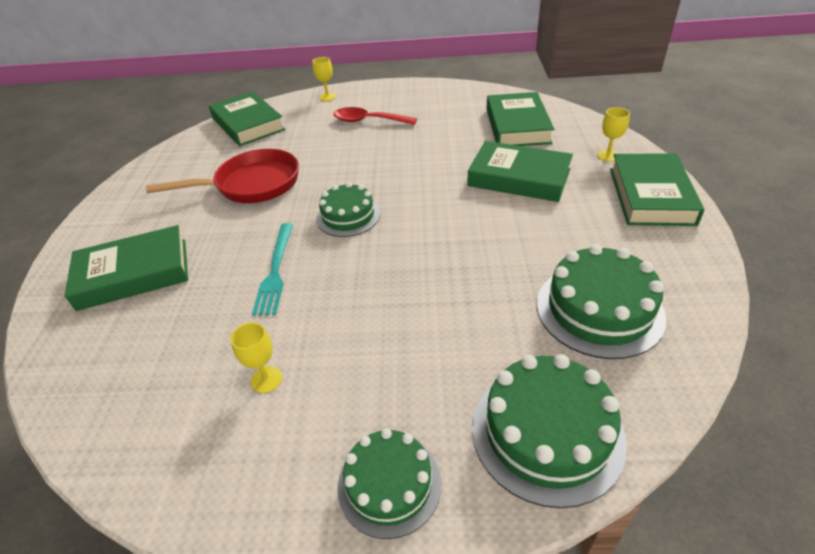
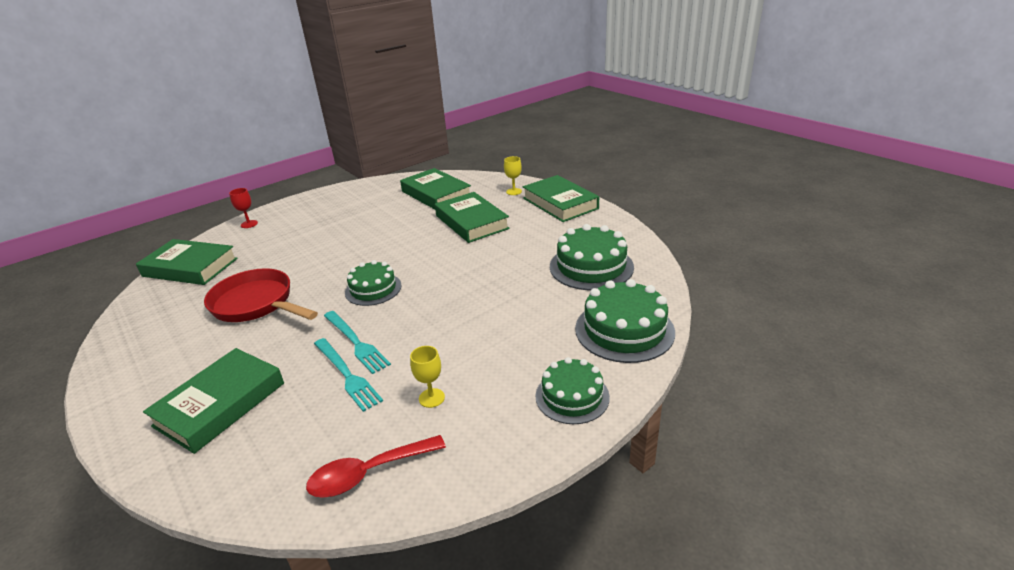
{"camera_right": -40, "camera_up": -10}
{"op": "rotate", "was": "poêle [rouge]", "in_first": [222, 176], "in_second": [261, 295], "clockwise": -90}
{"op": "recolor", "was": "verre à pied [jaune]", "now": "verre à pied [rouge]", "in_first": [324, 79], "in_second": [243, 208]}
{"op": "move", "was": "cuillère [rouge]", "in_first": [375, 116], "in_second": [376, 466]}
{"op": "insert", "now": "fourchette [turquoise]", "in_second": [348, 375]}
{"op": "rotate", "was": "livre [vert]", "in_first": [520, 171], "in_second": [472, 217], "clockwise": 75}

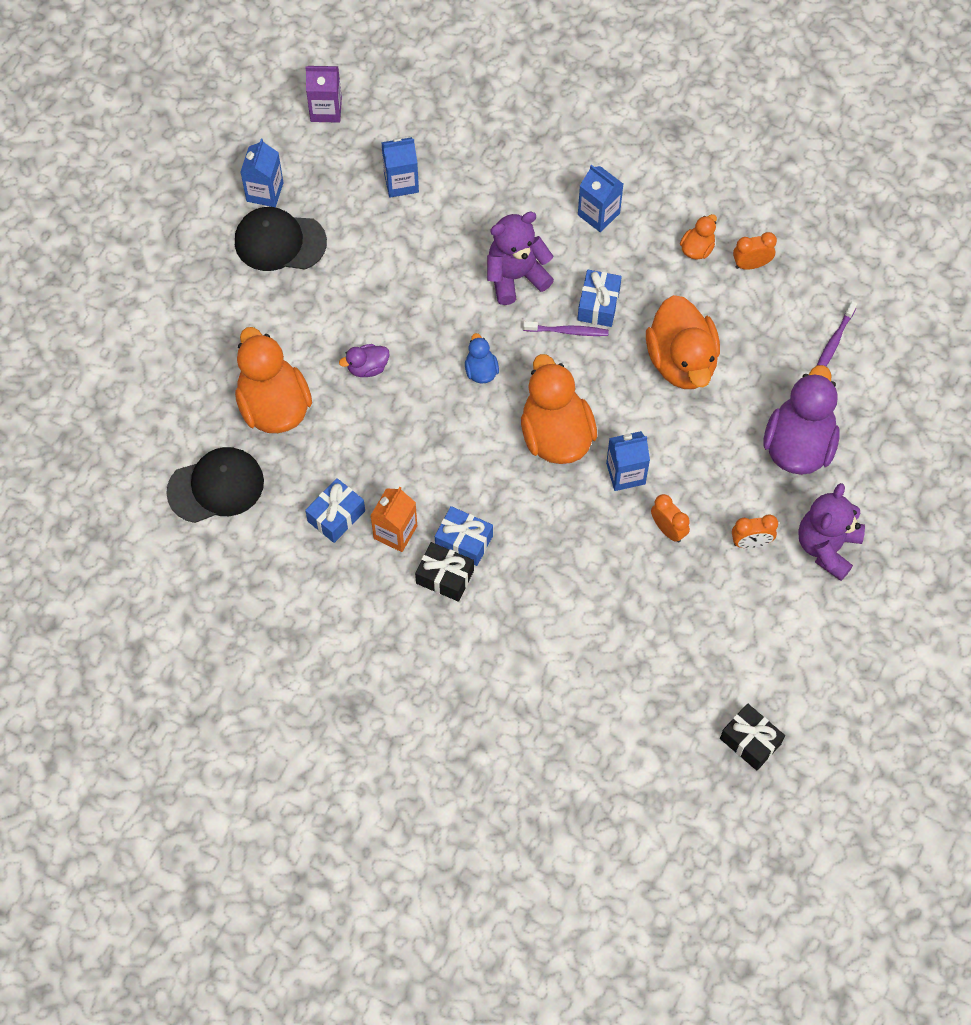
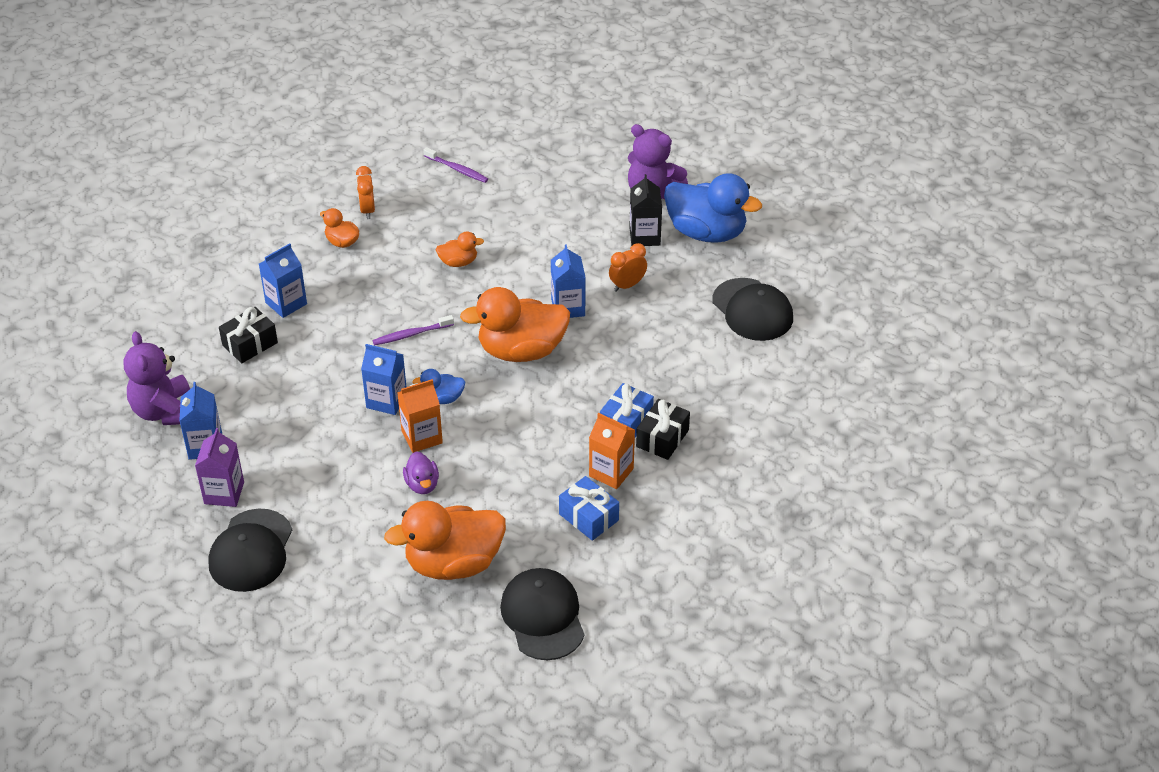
{"camera_right": -85, "camera_up": -20}
{"op": "move", "was": "ours en peluche [violet]", "in_first": [520, 258], "in_second": [157, 378]}
{"op": "move", "was": "brique de lait [violet]", "in_first": [323, 94], "in_second": [219, 467]}
{"op": "move", "was": "cadeau [noir]", "in_first": [752, 737], "in_second": [248, 335]}
{"op": "move", "was": "brique de lait [bleu]", "in_first": [262, 173], "in_second": [383, 379]}
{"op": "rotate", "was": "brosse à dents [violet]", "in_first": [566, 328], "in_second": [413, 330], "clockwise": -120}
{"op": "insert", "now": "brique de lait [orange]", "in_second": [420, 416]}
{"op": "resize", "was": "canard [orange]", "in_first": [683, 342], "in_second": [460, 249], "ratio": 0.47}
{"op": "replace", "was": "réveil [orange]", "now": "brique de lait [noir]", "in_first": [755, 531], "in_second": [645, 210]}
{"op": "insert", "now": "canard [bleu]", "in_second": [713, 208]}
{"op": "insert", "now": "casquette [noir]", "in_second": [752, 309]}
{"op": "delete", "was": "cadeau [bleu]", "in_first": [599, 298]}
{"op": "delete", "was": "canard [violet]", "in_first": [802, 420]}

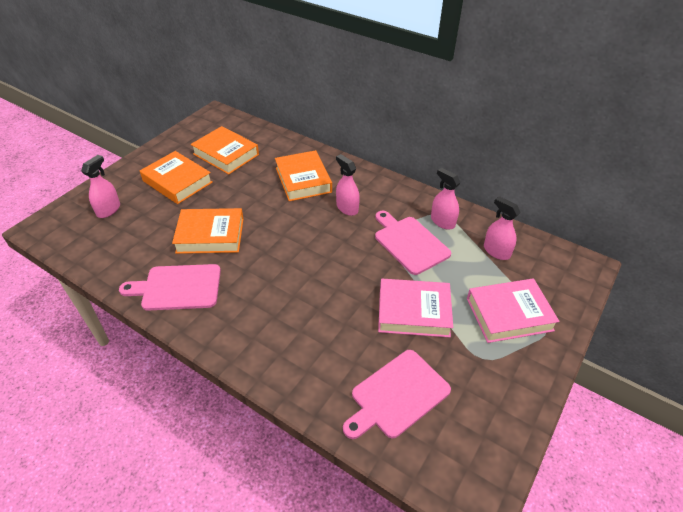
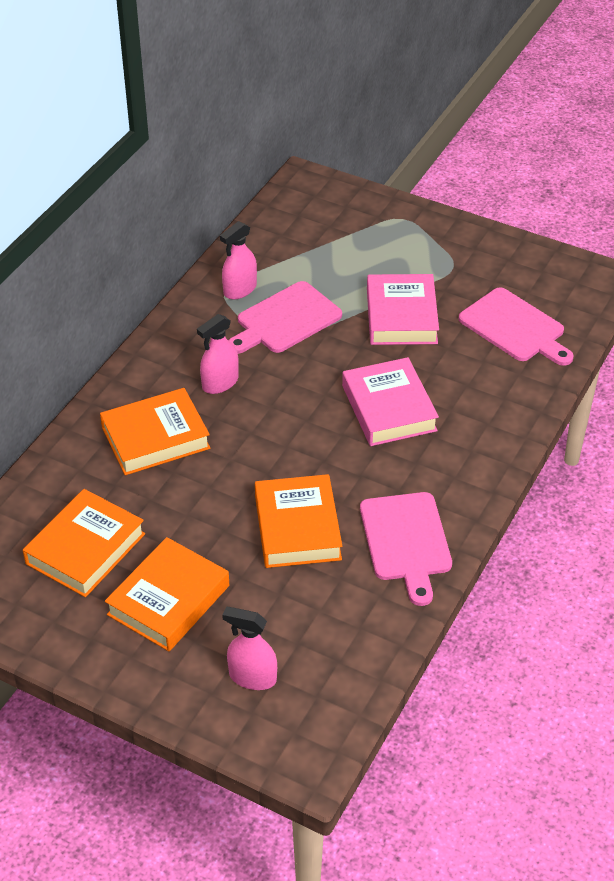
{"camera_right": -95, "camera_up": 0}
{"op": "move", "was": "livre [rose]", "in_first": [513, 310], "in_second": [390, 401]}
{"op": "delete", "was": "vaporisateur [rose]", "in_first": [502, 228]}

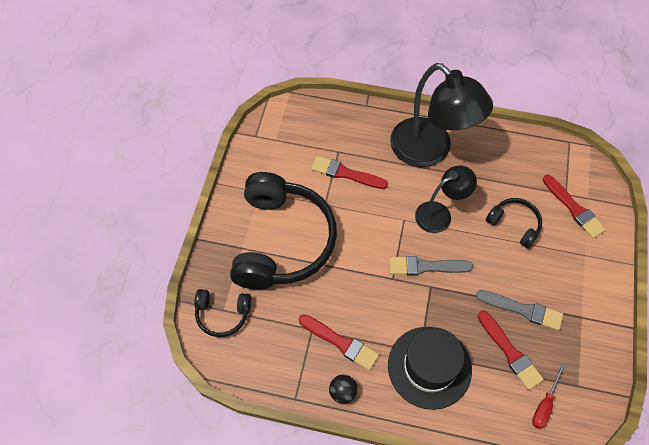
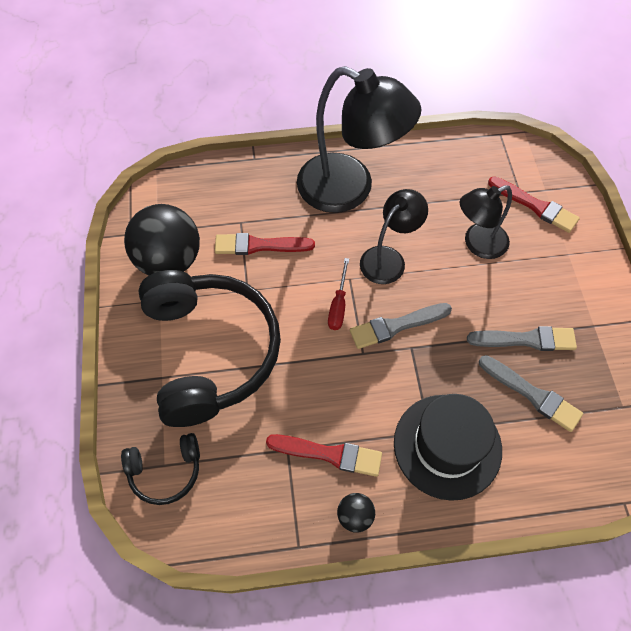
{"camera_right": -20, "camera_up": 0}
{"op": "insert", "now": "balle [noir]", "in_second": [162, 239]}
{"op": "move", "was": "tournevis [rouge]", "in_first": [549, 396], "in_second": [338, 294]}
{"op": "replace", "was": "casque audio [noir]", "now": "lampe [noir]", "in_first": [514, 223], "in_second": [486, 222]}
{"op": "recolor", "was": "pinceau [rouge]", "now": "pinceau [gris]", "in_first": [511, 350], "in_second": [531, 393]}

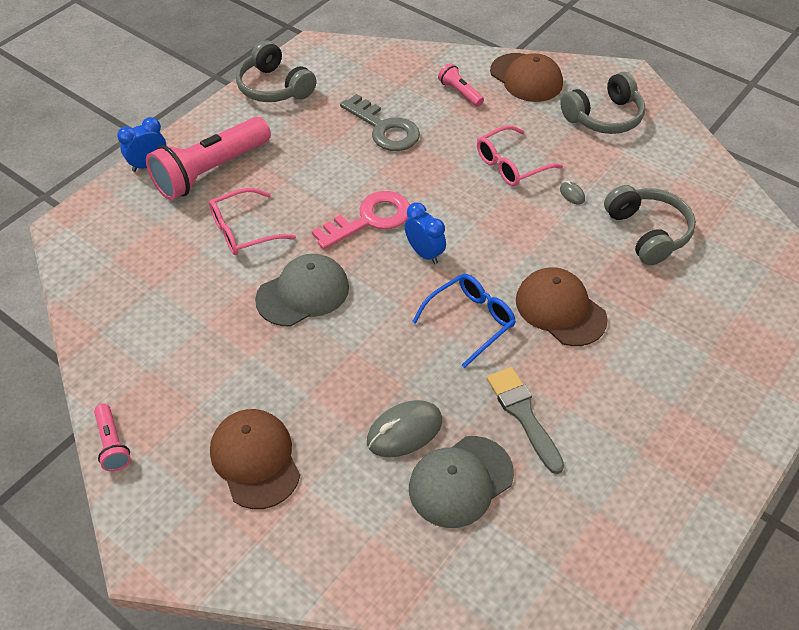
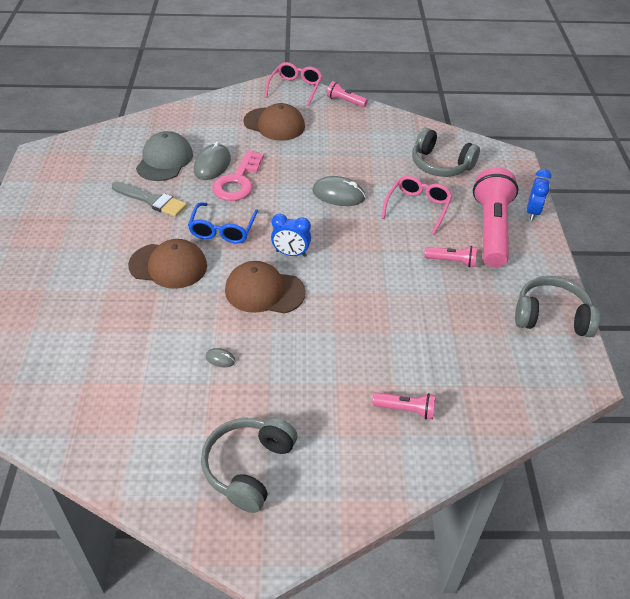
{"camera_right": 140, "camera_up": -5}
{"op": "move", "was": "clé [rose]", "in_first": [361, 220], "in_second": [238, 175]}
{"op": "move", "was": "casquette [marron]", "in_first": [526, 77], "in_second": [265, 287]}
{"op": "move", "was": "lunettes [rose]", "in_first": [520, 155], "in_second": [293, 84]}
{"op": "replace", "was": "casquette [gris]", "now": "souris [gris]", "in_first": [302, 289], "in_second": [338, 191]}
{"op": "move", "was": "casque audio [gris]", "in_first": [650, 225], "in_second": [446, 152]}
{"op": "insert", "now": "lampe de poche [rose]", "in_second": [450, 256]}
{"op": "delete", "was": "clé [gris]", "in_first": [380, 122]}

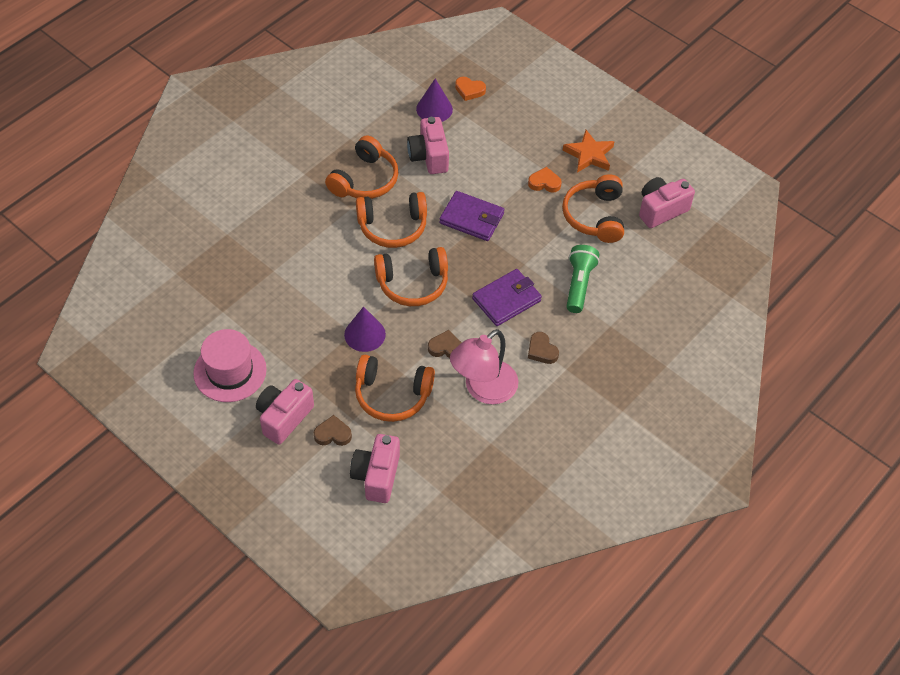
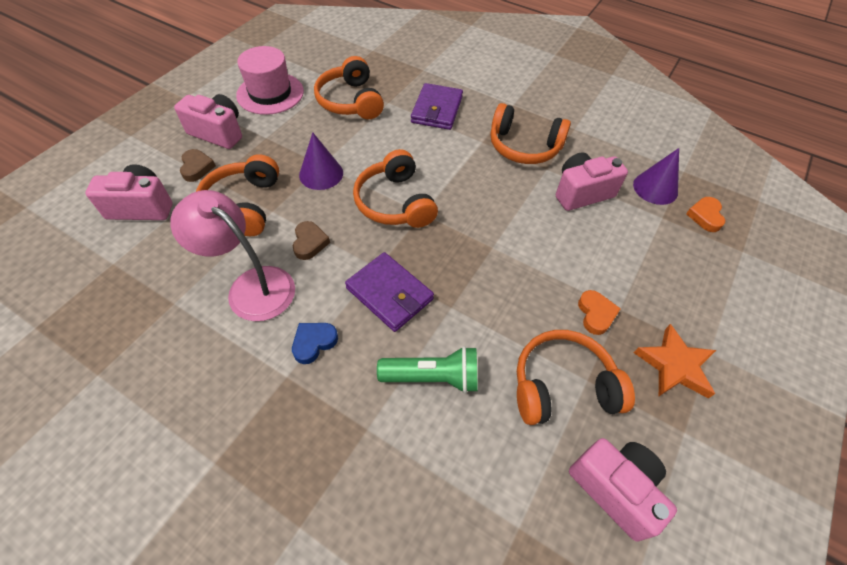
{"camera_right": 80, "camera_up": 0}
{"op": "recolor", "was": "cœur [marron]", "now": "cœur [bleu]", "in_first": [543, 348], "in_second": [315, 343]}
{"op": "move", "was": "casque audio [orange]", "in_first": [391, 220], "in_second": [349, 87]}
{"op": "move", "was": "portefeuille [violet]", "in_first": [471, 216], "in_second": [437, 106]}

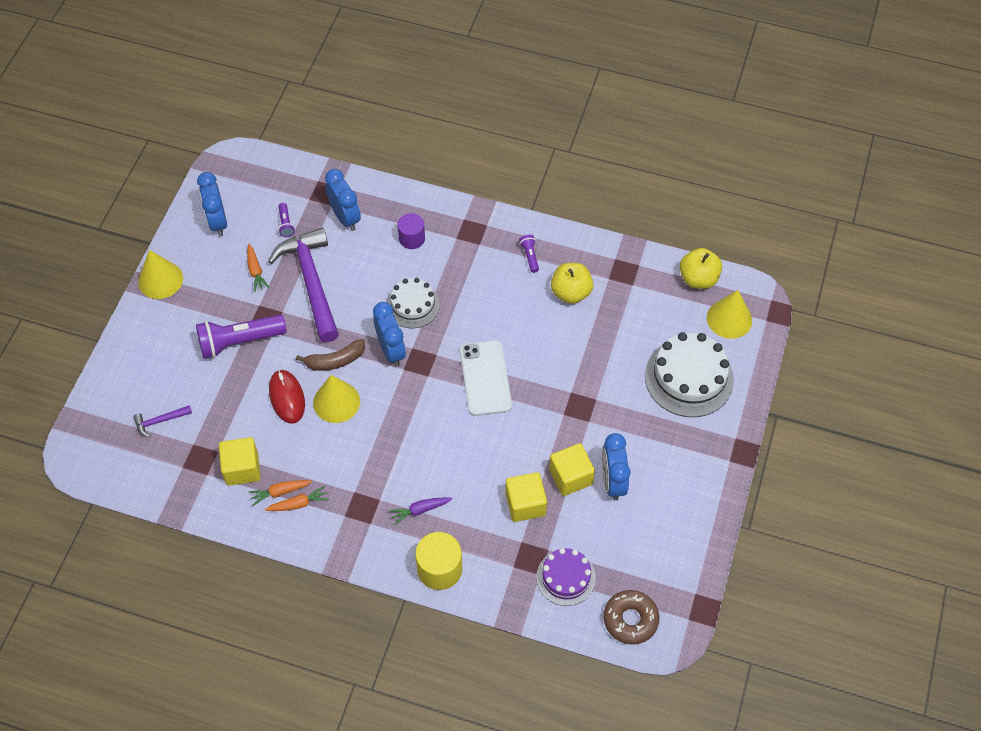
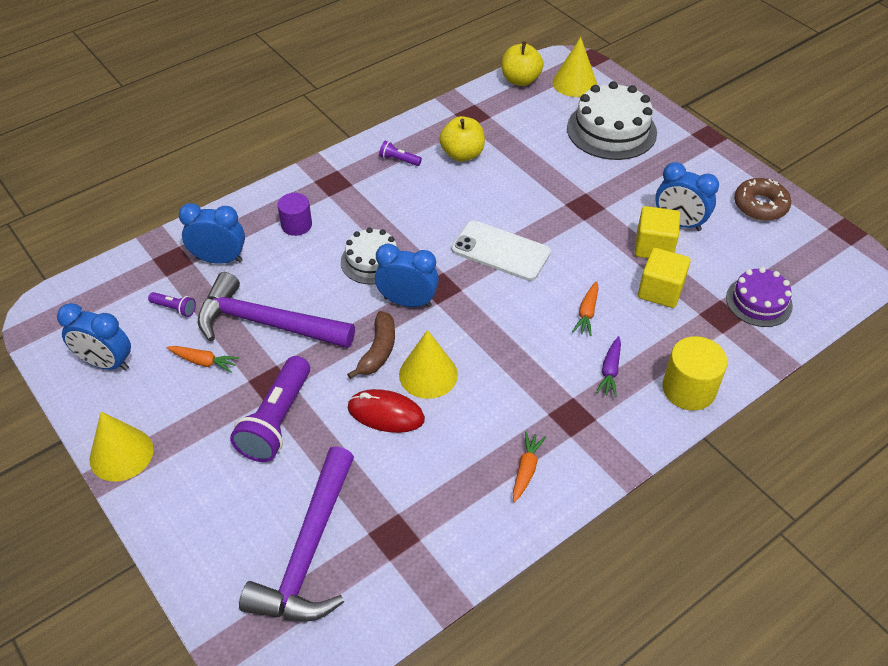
{"camera_right": -55, "camera_up": -10}
{"op": "resize", "was": "marteau [violet]", "in_first": [162, 421], "in_second": [296, 534], "ratio": 2.36}
{"op": "move", "was": "carotte [orange]", "in_first": [280, 493], "in_second": [585, 308]}
{"op": "move", "was": "beignet [marron]", "in_first": [632, 617], "in_second": [762, 199]}
{"op": "delete", "was": "cube [jaune]", "in_first": [240, 461]}

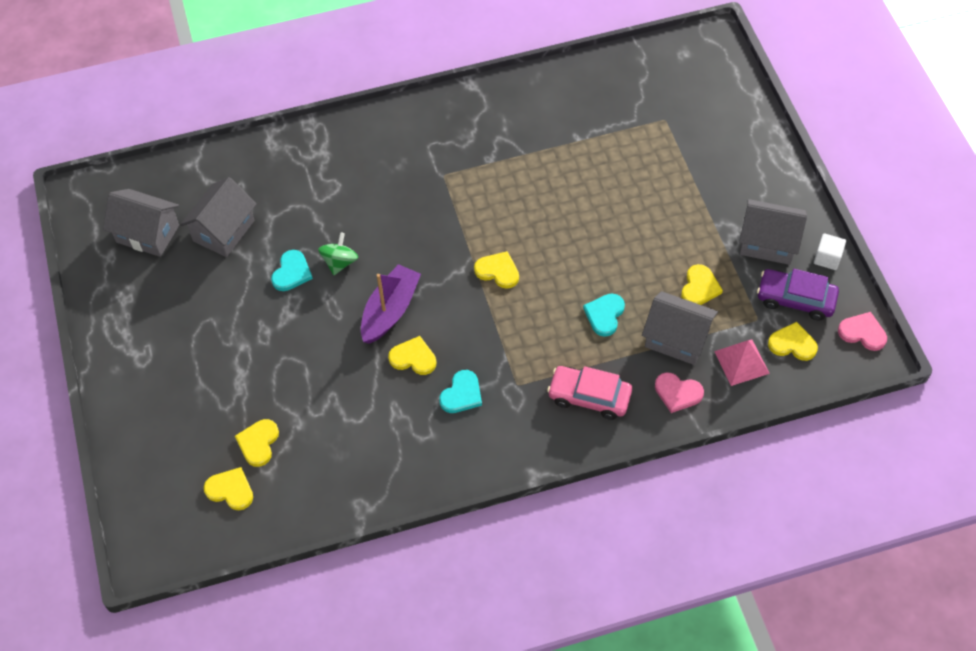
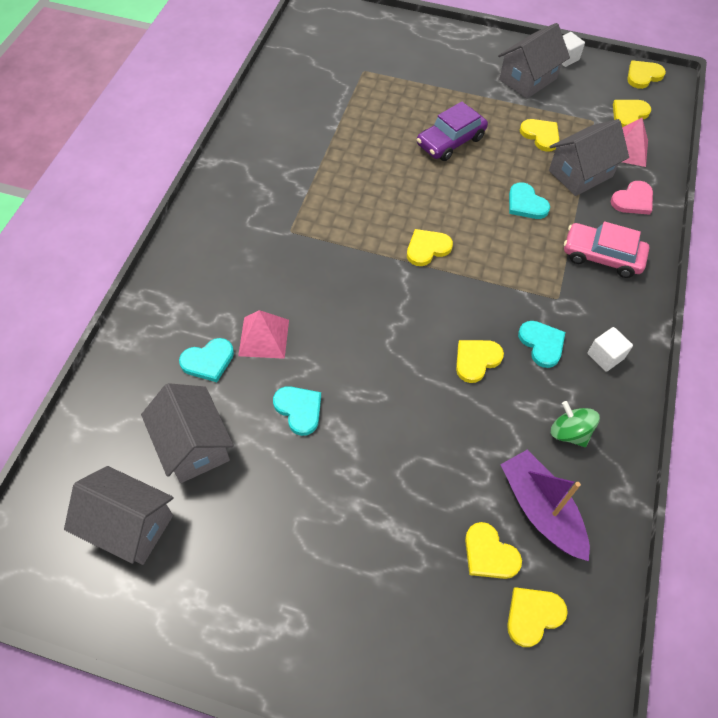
{"camera_right": -60, "camera_up": 0}
{"op": "rotate", "was": "maison [gris]", "in_first": [141, 223], "in_second": [118, 515], "clockwise": 60}
{"op": "insert", "now": "cœur [turquoise]", "in_second": [206, 360]}
{"op": "insert", "now": "pyramide [rose]", "in_second": [263, 334]}
{"op": "move", "was": "voiture [violet]", "in_first": [798, 295], "in_second": [452, 131]}
{"op": "move", "was": "bateau [violet]", "in_first": [391, 304], "in_second": [545, 505]}
{"op": "move", "was": "toupie [vert]", "in_first": [338, 253], "in_second": [575, 424]}
{"op": "rotate", "was": "voiture [rose]", "in_first": [589, 393], "in_second": [607, 249], "clockwise": 60}
{"op": "insert", "now": "cube [blanc]", "in_second": [610, 349]}
{"op": "recolor", "was": "cœur [rose]", "now": "cœur [jaune]", "in_first": [862, 331], "in_second": [646, 75]}

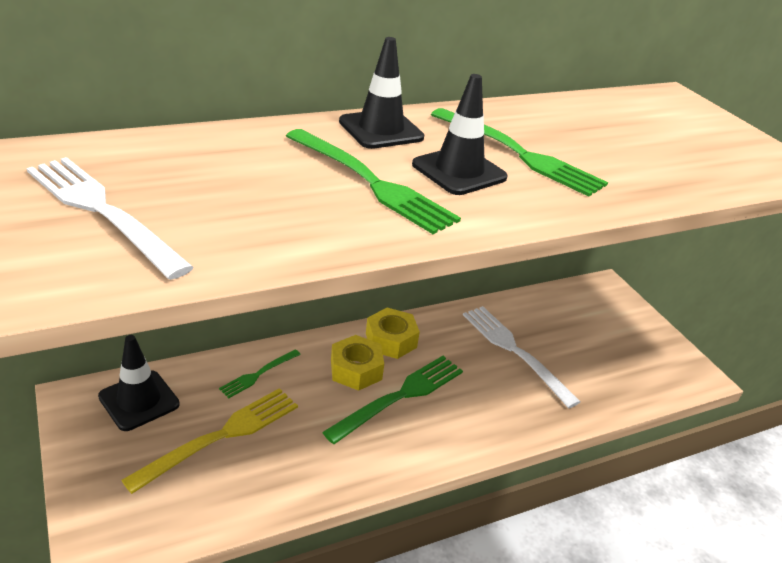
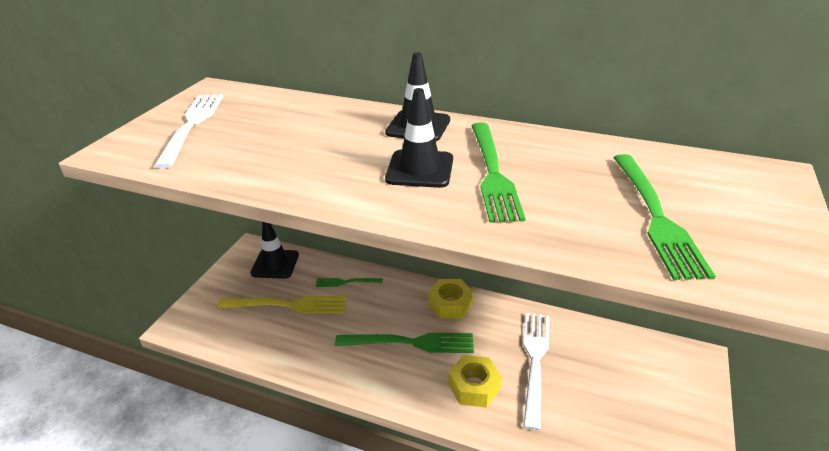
{"camera_right": 50, "camera_up": 0}
{"op": "move", "was": "écrou [jaune]", "in_first": [357, 363], "in_second": [475, 381]}
{"op": "move", "was": "fourchette [vert]", "in_first": [373, 181], "in_second": [664, 217]}

